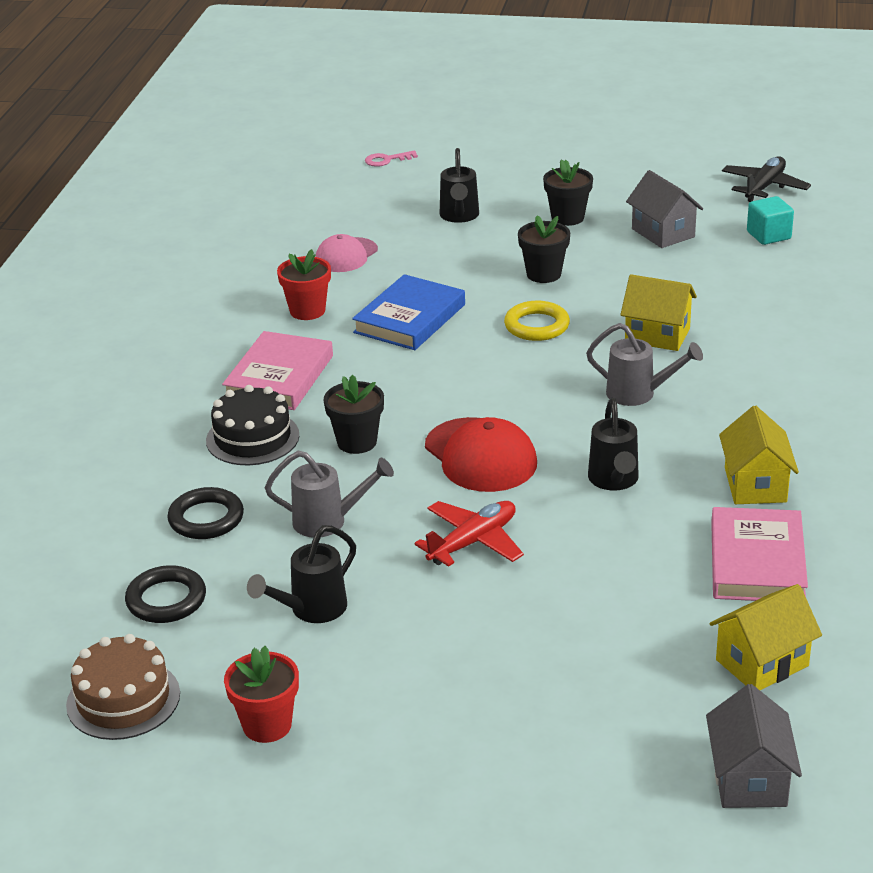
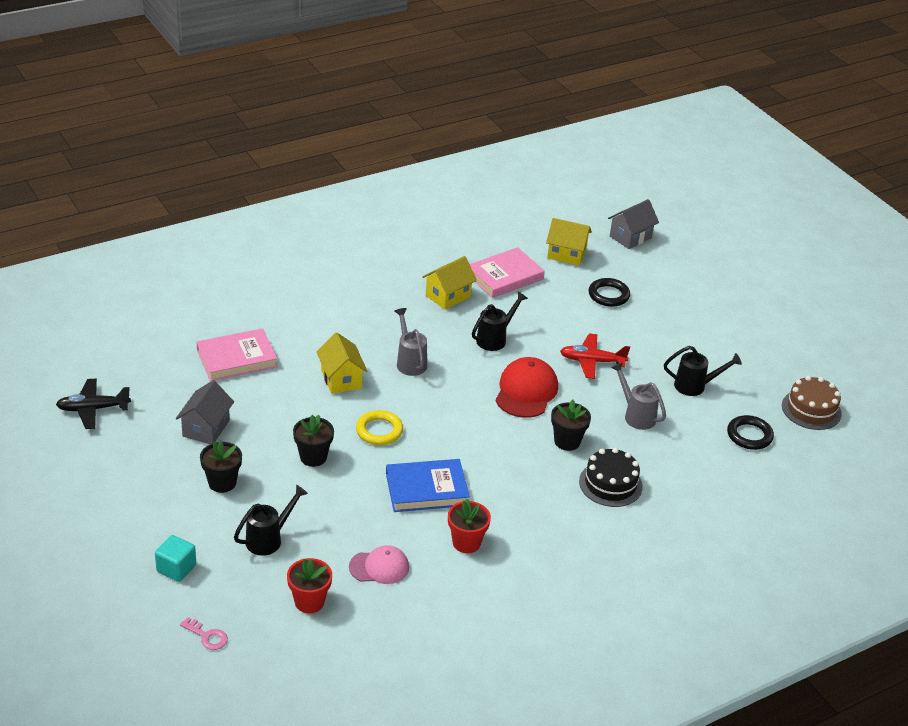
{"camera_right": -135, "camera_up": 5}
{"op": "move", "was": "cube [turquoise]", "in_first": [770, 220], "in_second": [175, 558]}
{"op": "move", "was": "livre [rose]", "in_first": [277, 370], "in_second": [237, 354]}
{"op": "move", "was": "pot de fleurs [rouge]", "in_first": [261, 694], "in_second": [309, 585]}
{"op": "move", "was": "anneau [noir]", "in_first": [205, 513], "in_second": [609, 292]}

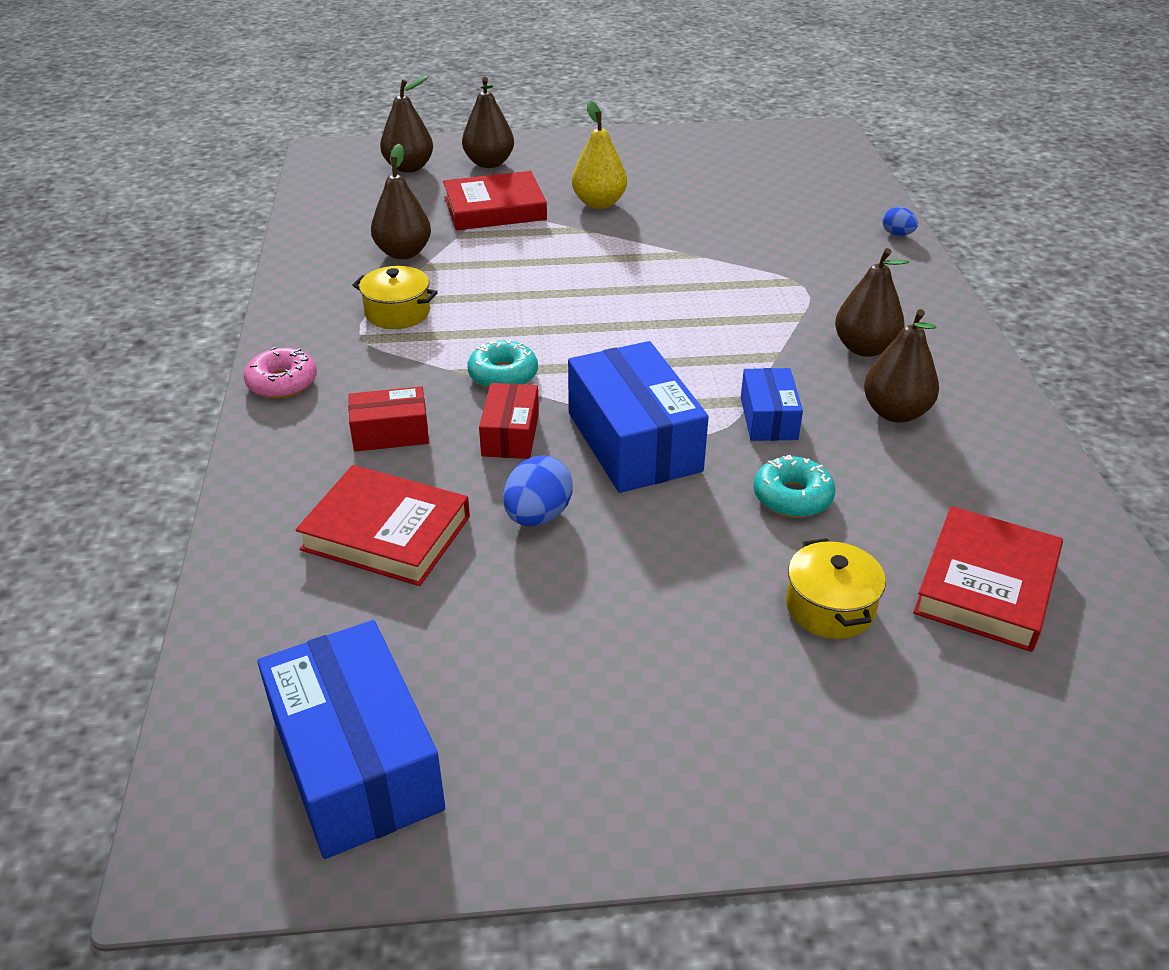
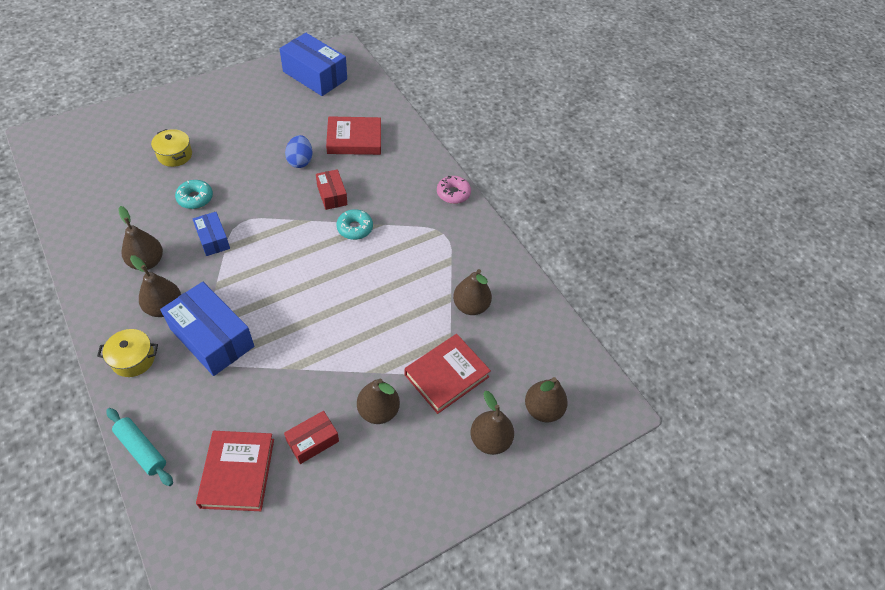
{"camera_right": 150, "camera_up": 15}
{"op": "move", "was": "marmite [jaune]", "in_first": [395, 297], "in_second": [127, 353]}
{"op": "replace", "was": "œuf [bleu]", "now": "rouleau à pâtisserie [turquoise]", "in_first": [900, 221], "in_second": [139, 447]}
{"op": "move", "was": "boîte [bleu]", "in_first": [638, 417], "in_second": [207, 329]}
{"op": "move", "was": "livre [rouge]", "in_first": [988, 579], "in_second": [235, 471]}
{"op": "move", "was": "boîte [rouge]", "in_first": [388, 419], "in_second": [311, 437]}
{"op": "recolor", "was": "poire [jaune]", "now": "poire [marron]", "in_first": [599, 155], "in_second": [378, 401]}

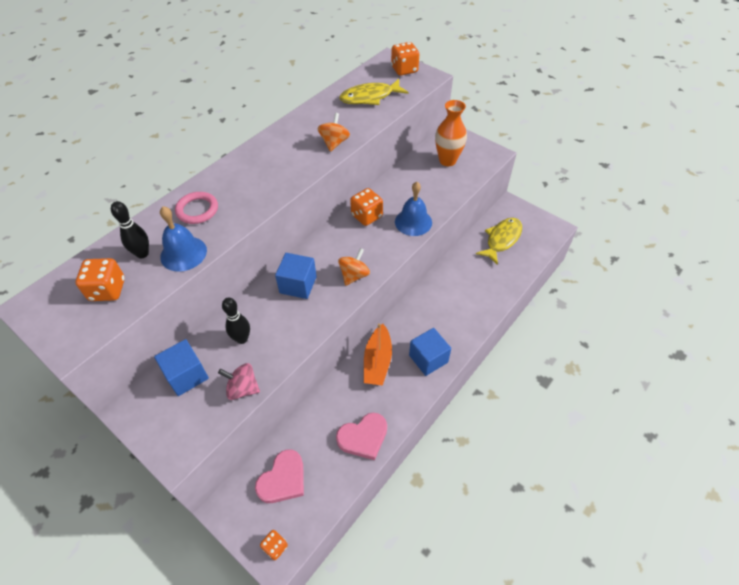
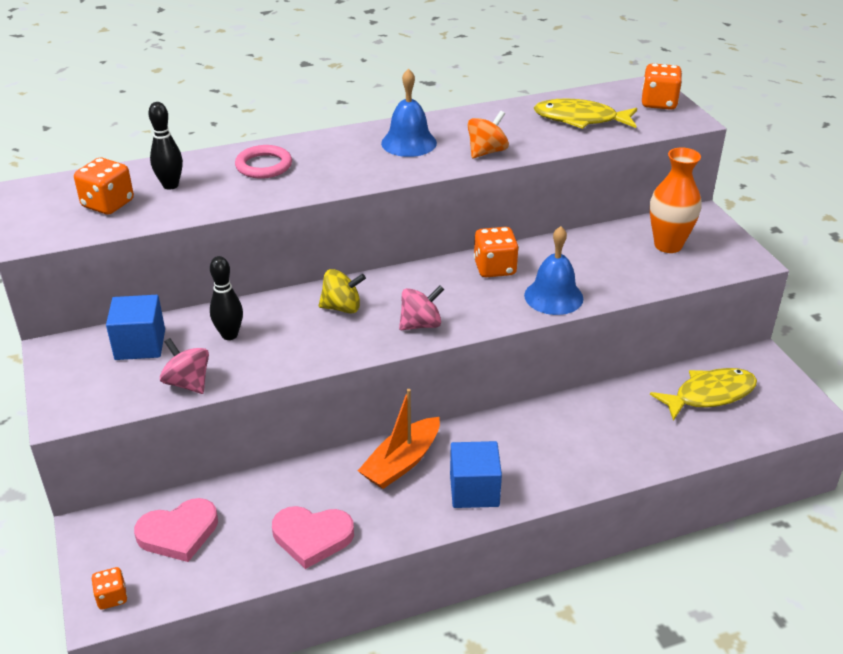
{"camera_right": 30, "camera_up": -15}
{"op": "replace", "was": "cube [bleu]", "now": "toupie [jaune]", "in_first": [296, 276], "in_second": [342, 291]}
{"op": "move", "was": "cloche [bleu]", "in_first": [183, 239], "in_second": [409, 113]}
{"op": "recolor", "was": "toupie [orange]", "now": "toupie [rose]", "in_first": [354, 266], "in_second": [421, 307]}

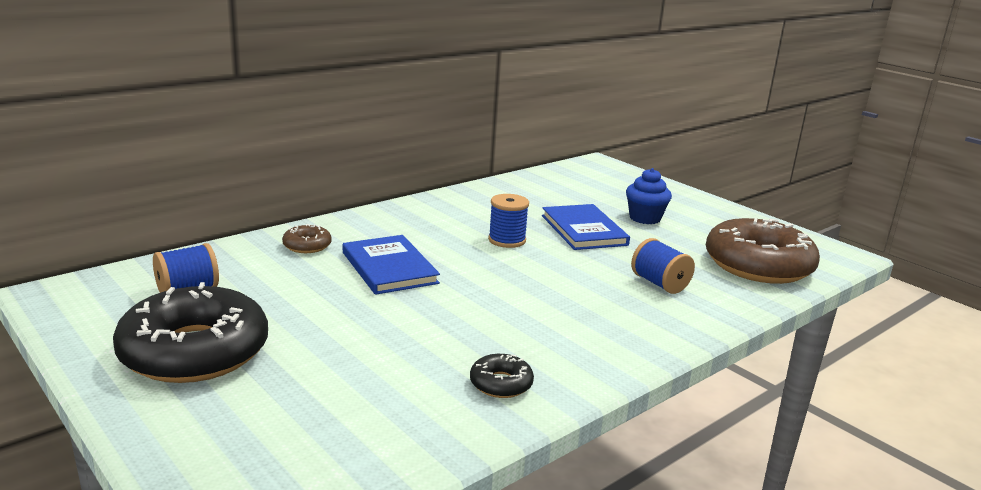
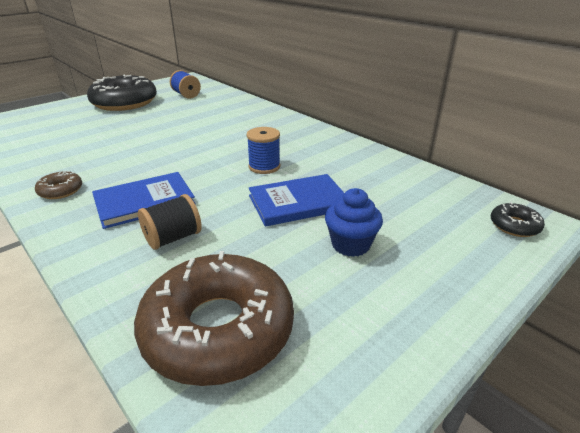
{"camera_right": 90, "camera_up": 10}
{"op": "move", "was": "beignet [marron]", "in_first": [307, 238], "in_second": [58, 185]}
{"op": "move", "was": "livre [bleu]", "in_first": [391, 265], "in_second": [144, 200]}
{"op": "recolor", "was": "bobine [bleu]", "now": "bobine [noir]", "in_first": [663, 266], "in_second": [170, 222]}
{"op": "move", "was": "beignet [noir]", "in_first": [502, 376], "in_second": [518, 219]}

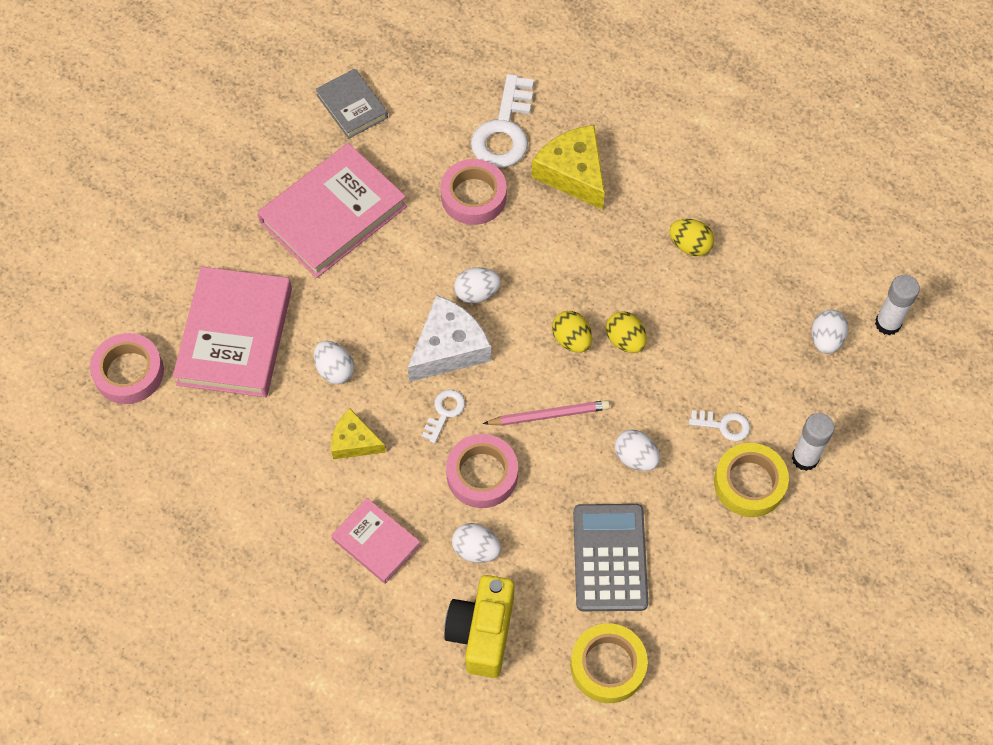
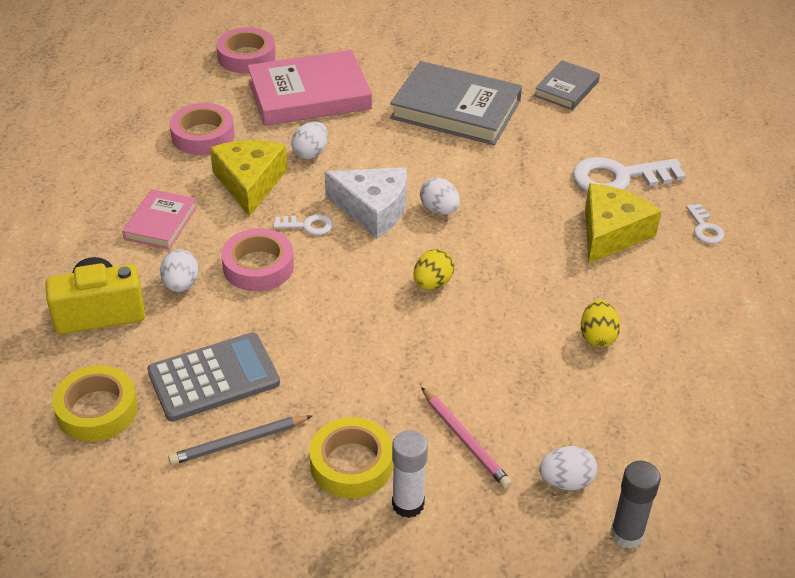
{"camera_right": 65, "camera_up": -20}
{"op": "insert", "now": "crayon [gris]", "in_second": [240, 440]}
{"op": "move", "was": "ruban adhésif [rose]", "in_first": [474, 192], "in_second": [202, 129]}
{"op": "resize", "was": "fromage [jaune]", "in_first": [358, 434], "in_second": [249, 178], "ratio": 1.64}
{"op": "recolor", "was": "livre [rose]", "now": "livre [gris]", "in_first": [332, 210], "in_second": [456, 103]}
{"op": "move", "was": "crayon [rose]", "in_first": [546, 413], "in_second": [466, 438]}
{"op": "recolor", "was": "bâton de colle [blanc]", "now": "bâton de colle [gris]", "in_first": [897, 305], "in_second": [636, 505]}
{"op": "move", "was": "clé [blanc]", "in_first": [719, 425], "in_second": [705, 224]}
{"op": "delete", "was": "œuf [jaune]", "in_first": [626, 332]}
{"op": "delete", "was": "œuf [blanc]", "in_first": [637, 450]}

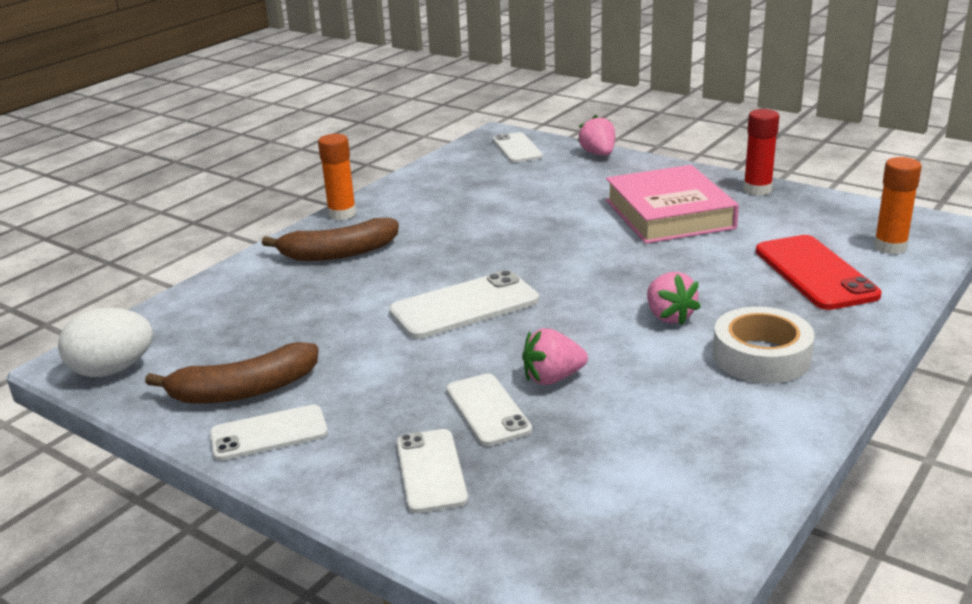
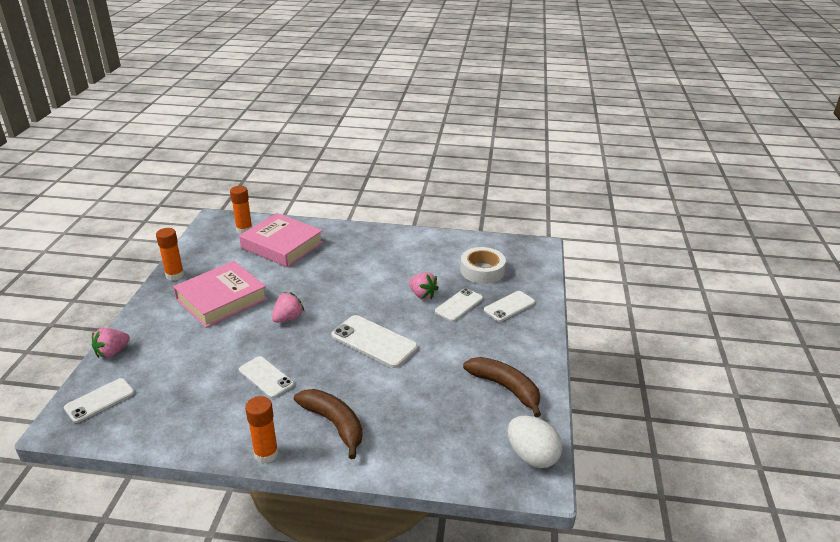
{"camera_right": -120, "camera_up": 5}
{"op": "recolor", "was": "bâton de colle [rouge]", "now": "bâton de colle [orange]", "in_first": [761, 152], "in_second": [170, 254]}
{"op": "replace", "was": "téléphone [rouge]", "now": "livre [rose]", "in_first": [819, 272], "in_second": [281, 240]}
{"op": "move", "was": "téléphone [blanc]", "in_first": [269, 432], "in_second": [266, 377]}
{"op": "move", "was": "fraise [rose]", "in_first": [674, 298], "in_second": [288, 307]}
{"op": "move", "was": "ruban adhésif [blanc]", "in_first": [763, 345], "in_second": [483, 265]}

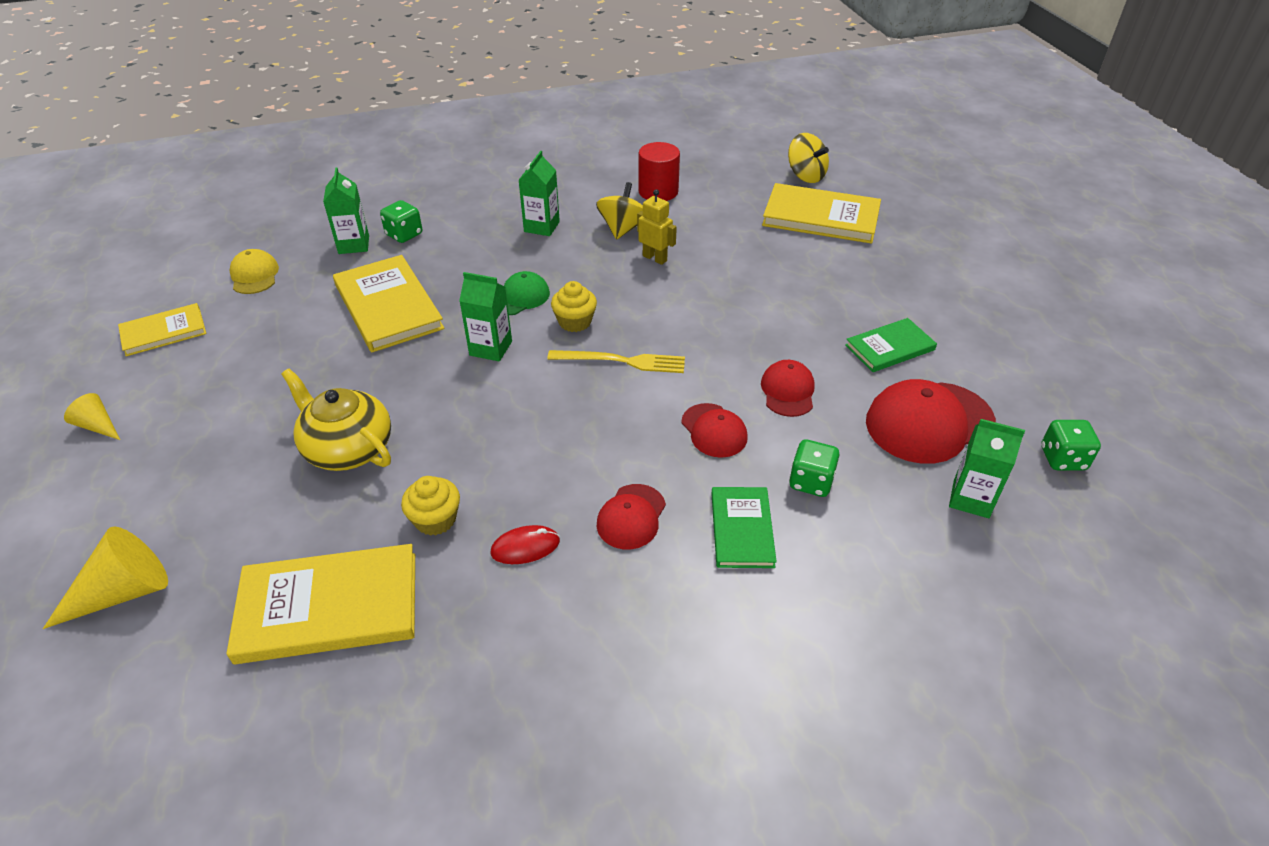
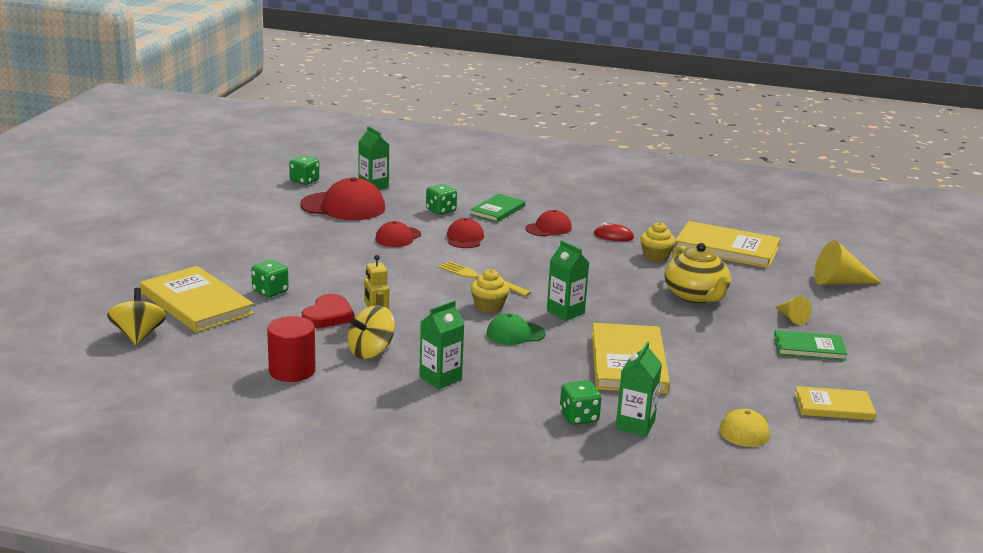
{"camera_right": -150, "camera_up": -20}
{"op": "insert", "now": "dé [vert]", "in_second": [270, 278]}
{"op": "insert", "now": "cœur [rouge]", "in_second": [328, 311]}
{"op": "move", "was": "livre [vert]", "in_first": [891, 345], "in_second": [811, 345]}
{"op": "move", "was": "cône [jaune]", "in_first": [92, 416], "in_second": [793, 310]}

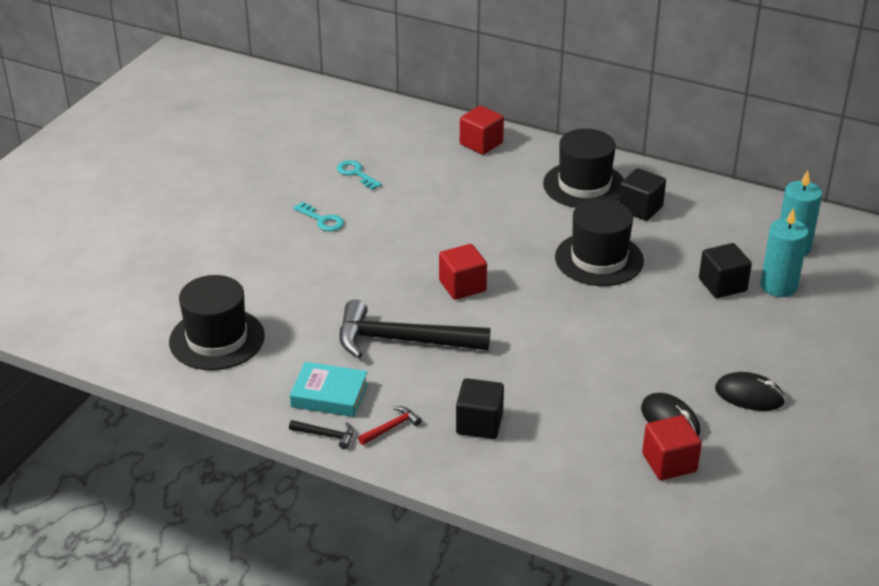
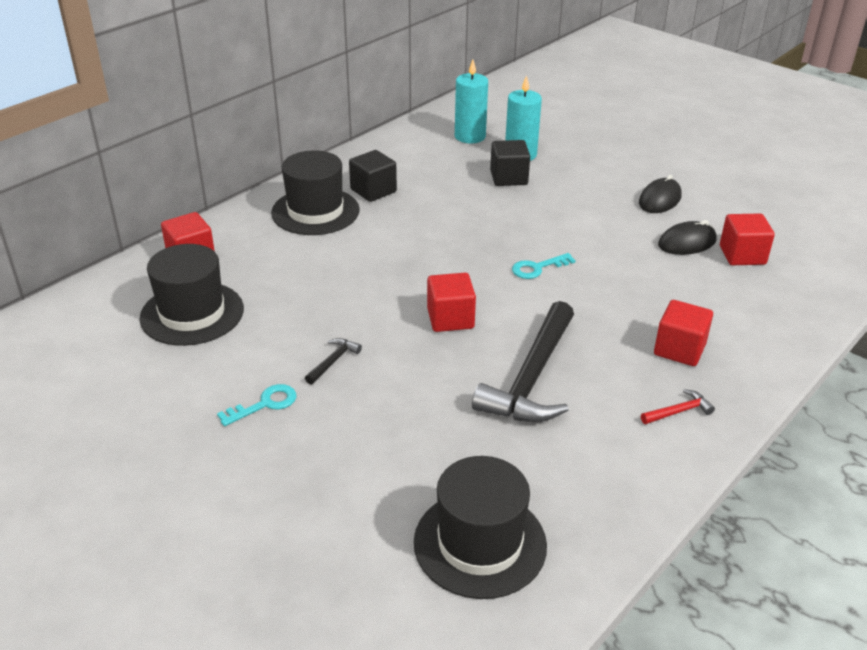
{"camera_right": -75, "camera_up": 0}
{"op": "move", "was": "chapeau [noir]", "in_first": [599, 242], "in_second": [191, 295]}
{"op": "move", "was": "marteau [noir]", "in_first": [321, 434], "in_second": [333, 361]}
{"op": "move", "was": "clé [turquoise]", "in_first": [359, 175], "in_second": [544, 266]}
{"op": "rotate", "was": "marteau [rouge]", "in_first": [390, 425], "in_second": [678, 406], "clockwise": 90}
{"op": "recolor", "was": "cube [noir]", "now": "cube [rouge]", "in_first": [480, 408], "in_second": [683, 333]}
{"op": "delete", "was": "livre [turquoise]", "in_first": [329, 389]}

